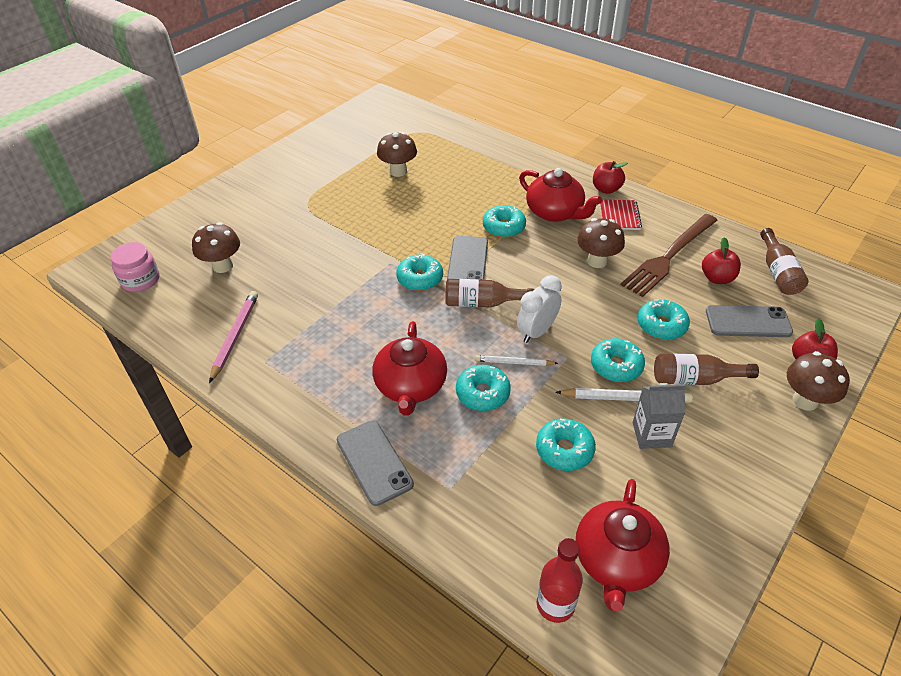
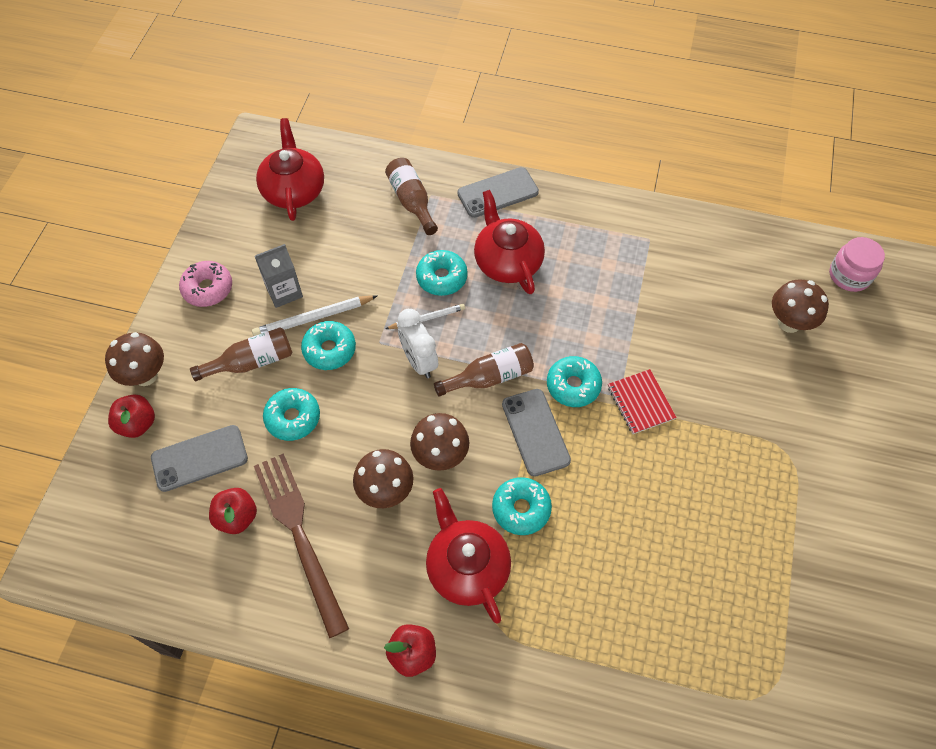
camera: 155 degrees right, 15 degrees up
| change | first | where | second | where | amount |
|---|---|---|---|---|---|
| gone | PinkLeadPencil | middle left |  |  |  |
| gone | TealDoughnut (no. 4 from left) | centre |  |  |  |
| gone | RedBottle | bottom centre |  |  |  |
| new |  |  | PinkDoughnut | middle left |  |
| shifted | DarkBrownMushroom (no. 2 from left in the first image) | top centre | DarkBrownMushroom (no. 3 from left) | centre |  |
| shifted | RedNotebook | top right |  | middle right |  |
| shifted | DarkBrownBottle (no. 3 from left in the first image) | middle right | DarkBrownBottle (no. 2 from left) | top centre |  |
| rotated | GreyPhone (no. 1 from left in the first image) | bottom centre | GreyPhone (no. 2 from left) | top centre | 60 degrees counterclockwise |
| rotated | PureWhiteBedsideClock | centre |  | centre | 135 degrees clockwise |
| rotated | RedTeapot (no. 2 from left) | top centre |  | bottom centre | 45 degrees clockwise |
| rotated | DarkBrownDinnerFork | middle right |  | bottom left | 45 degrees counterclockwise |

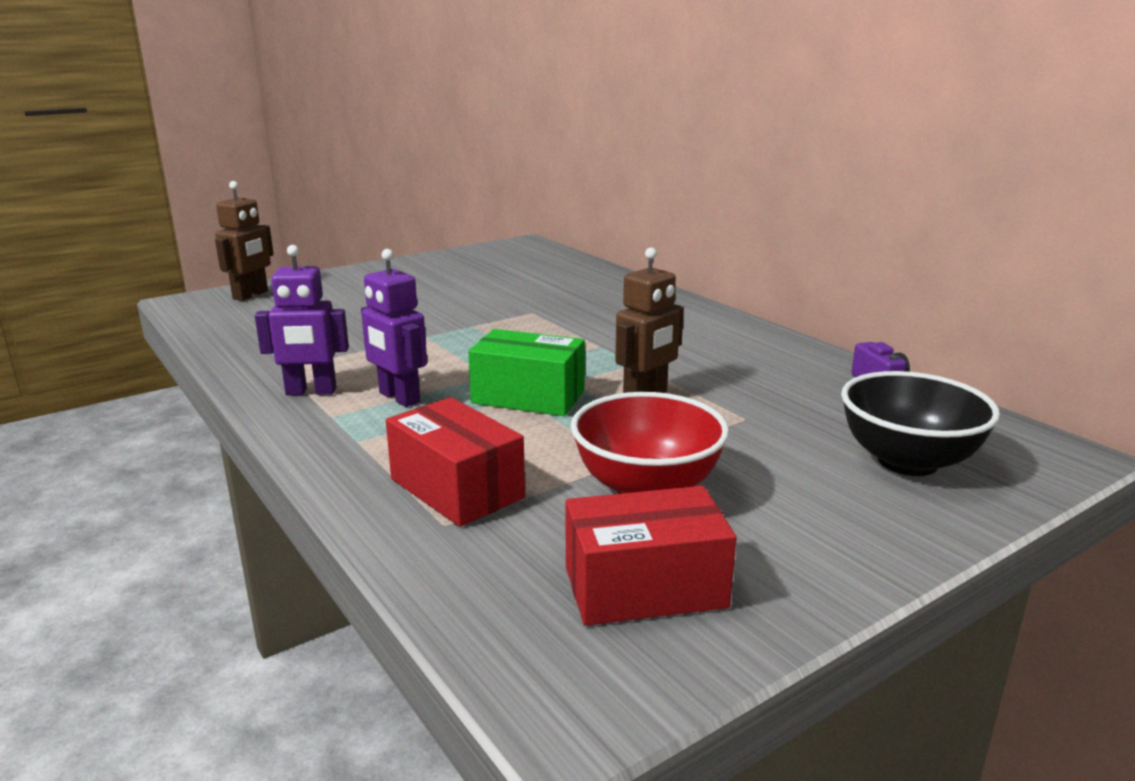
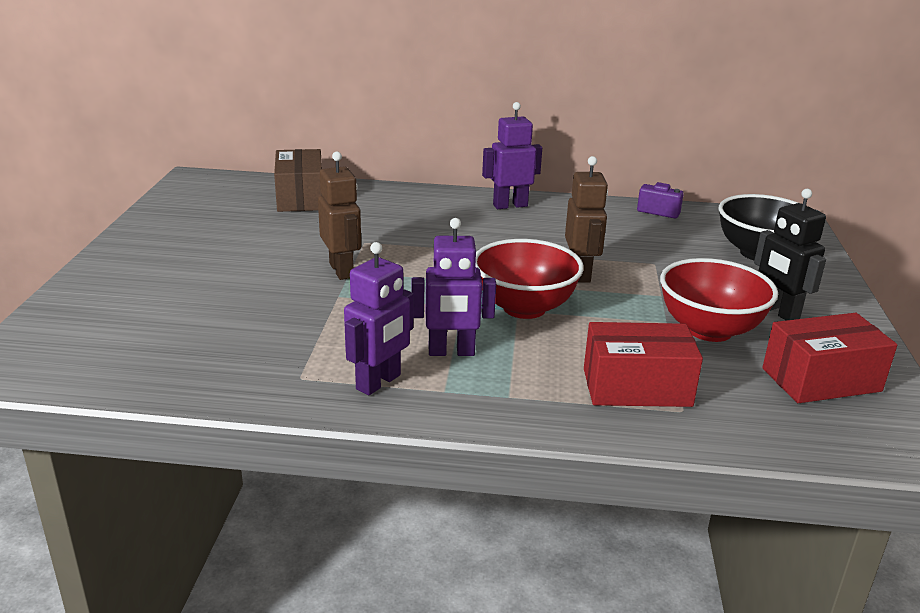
camera: 50 degrees left, 5 degrees up
| change | first | where | second | where | amount |
|---|---|---|---|---|---|
| new |  |  | DarkBrownPackage | top left |  |
| new |  |  | VioletRobot (no. 3 from left) | top centre |  |
| new |  |  | EbonyRobot | middle right |  |
| shifted | DarkBrownRobot (no. 1 from left) | top left |  | centre |  |
| swapped | LeafGreenPackage | centre | RedDeepDish (no. 1 from left) | centre |  |
| rotated | RedPackage (no. 2 from left) | bottom centre |  | middle right | 45 degrees clockwise |

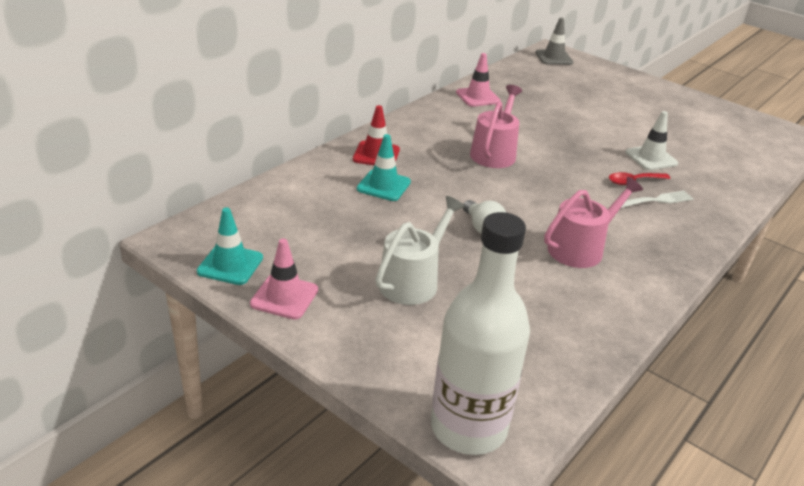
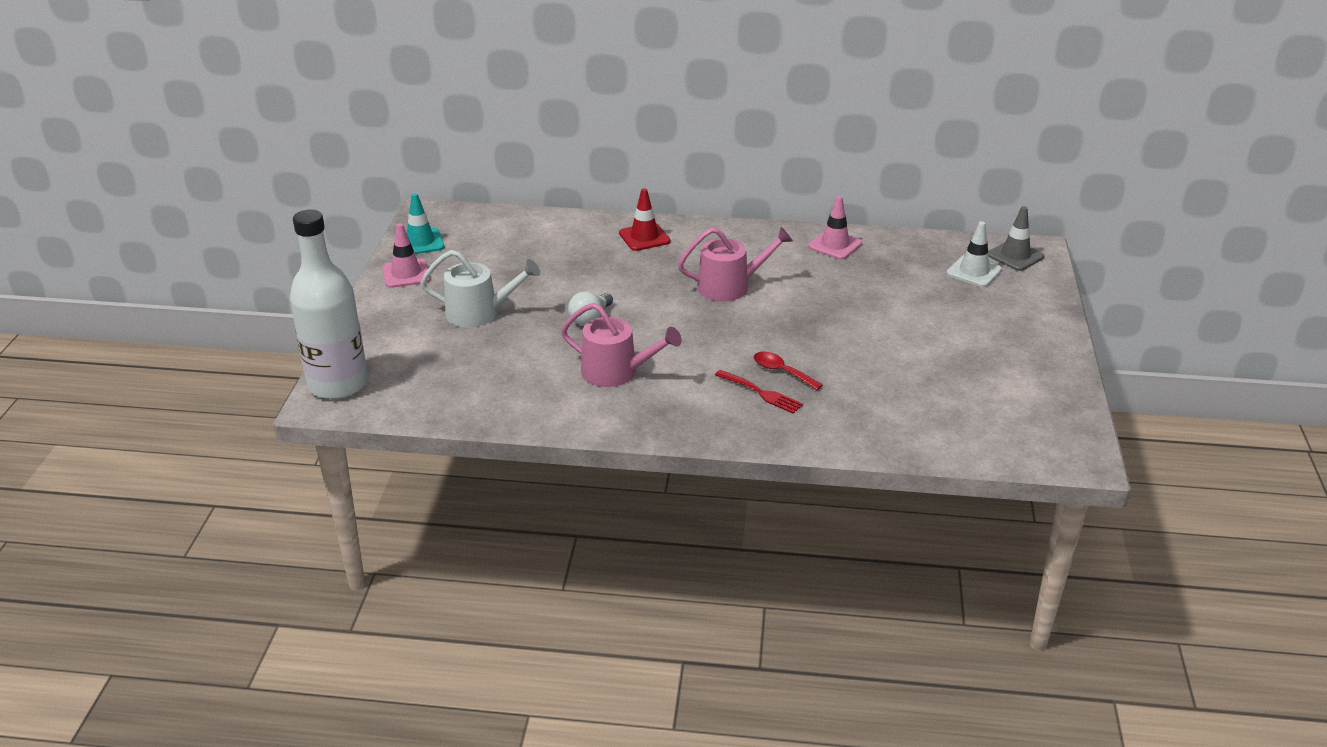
camera: 60 degrees right, 0 degrees up
| change | first | where | second | where | amount |
|---|---|---|---|---|---|
| gone | TealSafetyCone (no. 2 from left) | centre |  |  |  |
| shifted | PureWhiteSafetyCone | top right |  | middle right |  |
| repainted | PureWhiteDinnerFork | middle right | RedDinnerFork | centre |  |

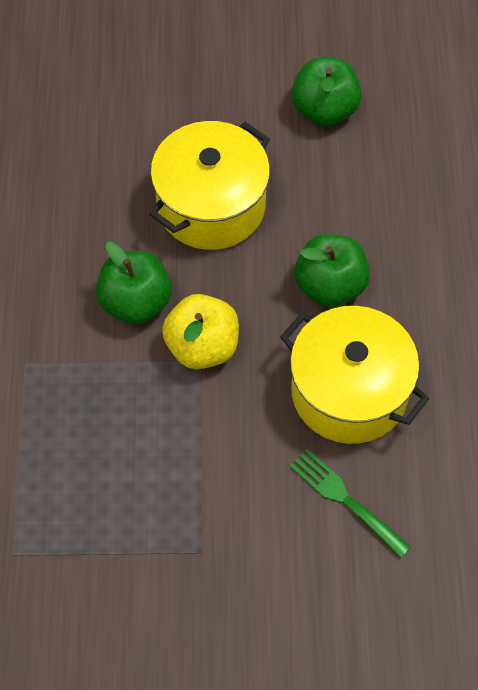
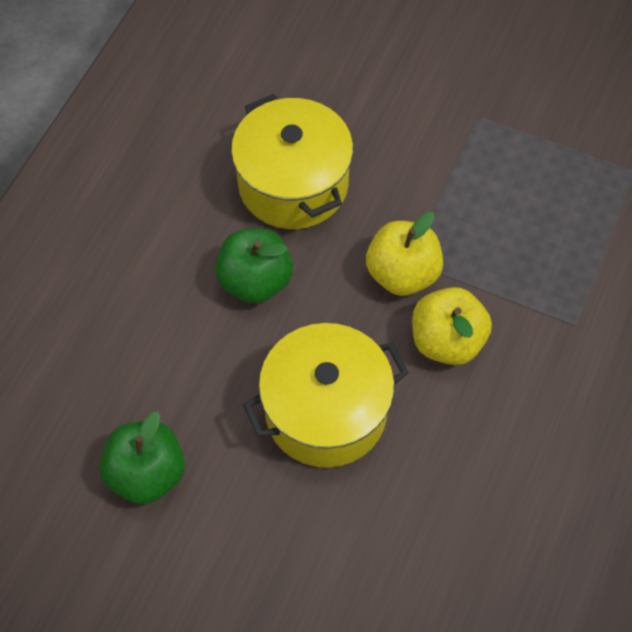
camera: 155 degrees left, 0 degrees up
| change | first | where | second | where | amount |
|---|---|---|---|---|---|
| gone | LeafGreenDinnerFork | bottom right |  |  |  |
| repainted | LeafGreenAppleFruit (no. 1 from left) | middle left | YellowAppleFruit (no. 2 from left) | middle right |  |

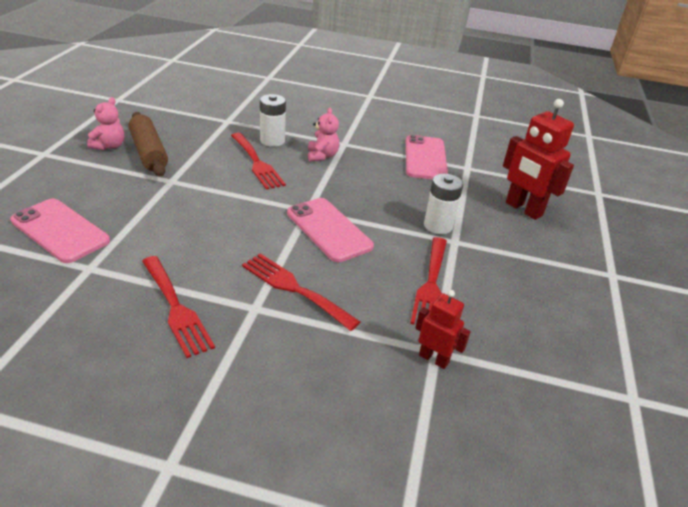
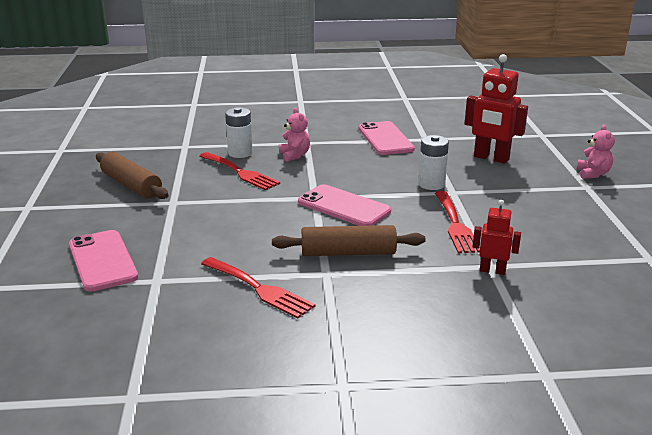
camera: 15 degrees left, 10 degrees down
| change | first | where | second | where | amount |
|---|---|---|---|---|---|
| shifted | PinkTeddyBear (no. 1 from left in the first image) | top left | PinkTeddyBear (no. 2 from left) | middle right |  |
| swapped | RedDinnerFork (no. 3 from left) | centre | DarkBrownRollingPin (no. 2 from left) | centre |  |
| rotated | PinkPhone (no. 1 from left) | middle left |  | middle left | 45 degrees clockwise |

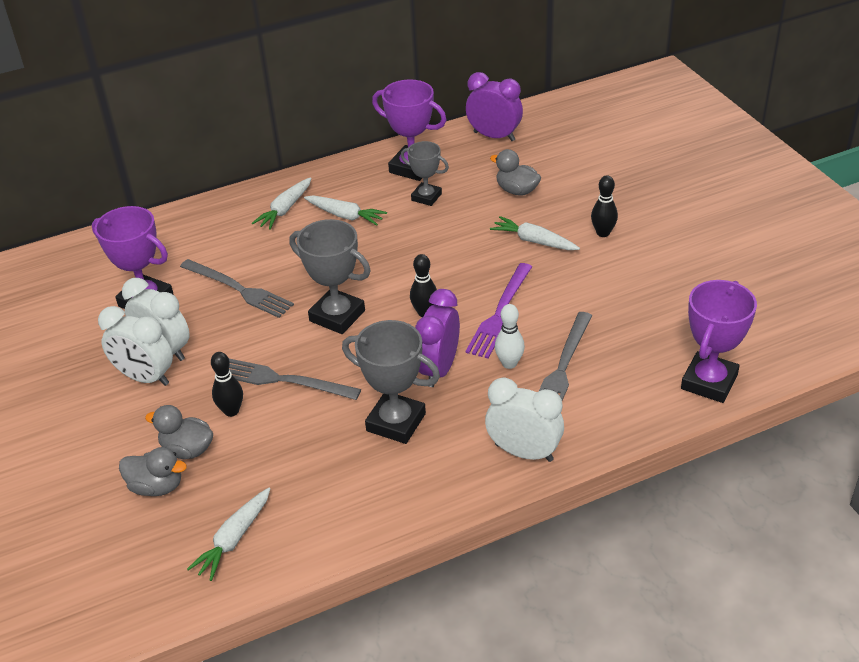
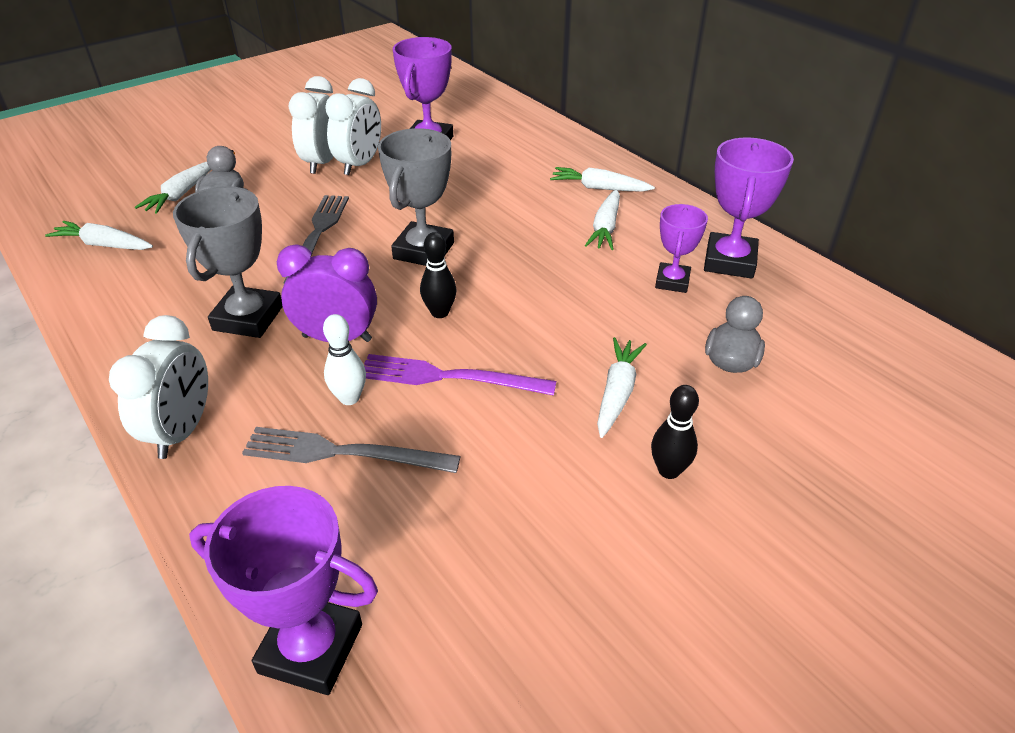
camera: 75 degrees right, 0 degrees up
| change | first | where | second | where | amount |
|---|---|---|---|---|---|
| gone | GreyDinnerFork (no. 1 from left) | middle left |  |  |  |
| gone | EbonyBowlingPin (no. 1 from left) | middle left |  |  |  |
| gone | VioletBedsideClock (no. 2 from left) | top centre |  |  |  |
| swapped | GreyRubberDuck (no. 1 from left) | bottom left | PureWhiteRootVegetable (no. 2 from left) | top left |  |
| repainted | GreyPrizeCup (no. 3 from left) | top centre | VioletPrizeCup (no. 3 from left) | middle right |  |

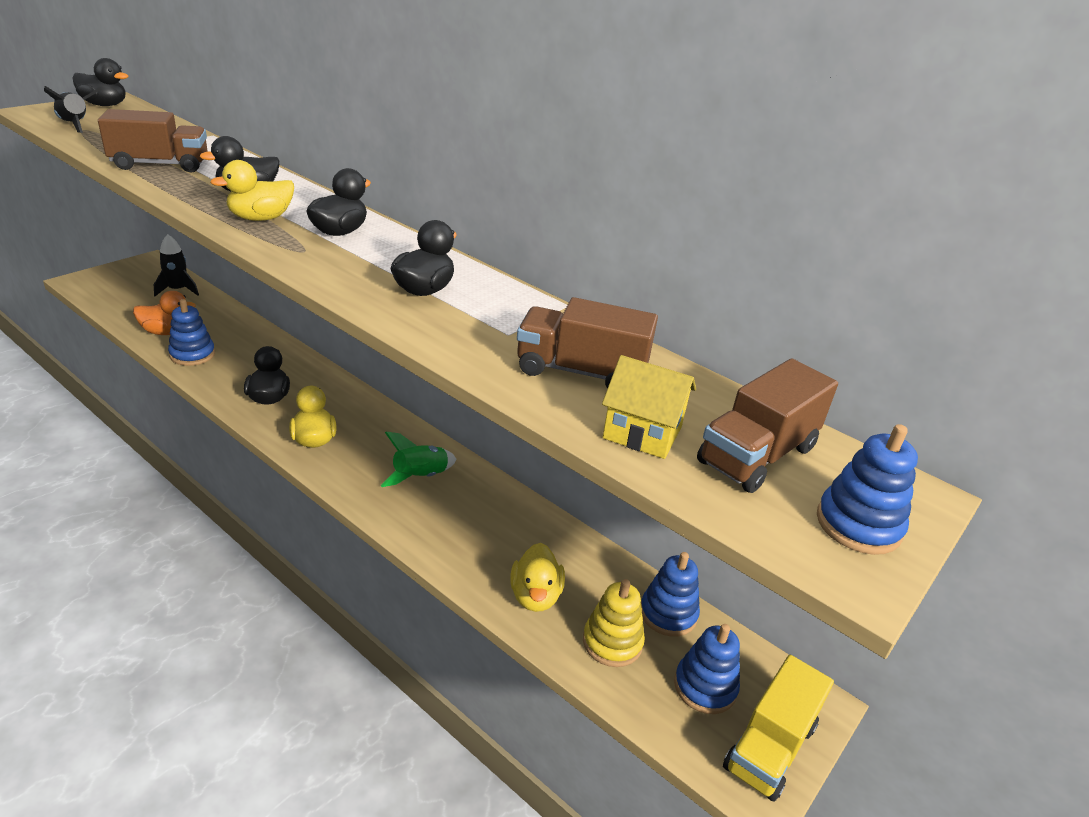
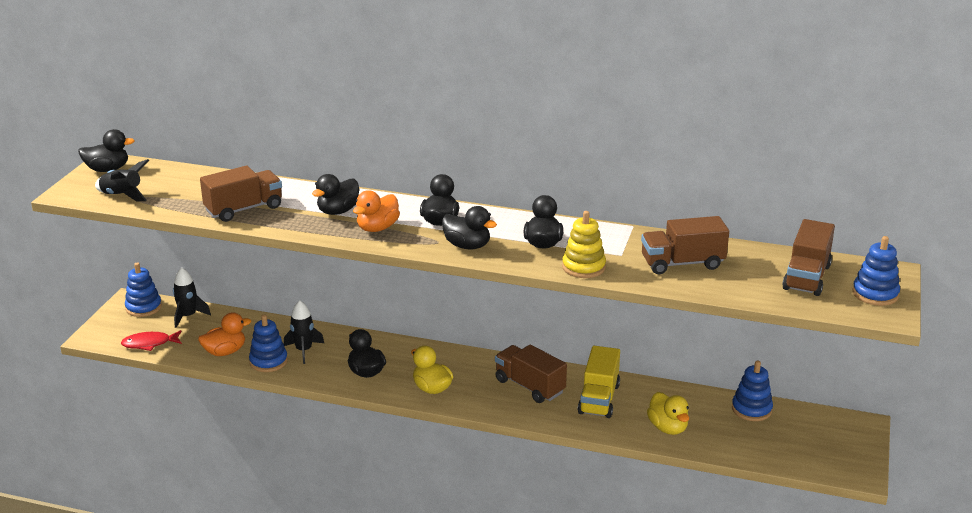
camera: 20 degrees left, 5 degrees down
| change | first | where | second | where | amount |
|---|---|---|---|---|---|
| gone | YellowCottage | centre |  |  |  |
| new |  |  | RedFish | middle left |  |
| new |  |  | EbonyRocket (no. 3 from left) | middle left |  |
| new |  |  | EbonyRubberDuck (no. 5 from left) | centre |  |
| shifted | YellowStackingRings | bottom centre |  | centre |  |
| shifted | CobaltStackingRings (no. 3 from left in the first image) | bottom centre | CobaltStackingRings (no. 1 from left) | middle left |  |
| shifted | YellowLorry | bottom right |  | bottom centre |  |
| swapped | LeafGreenRocket | centre | DarkBrownLorry (no. 2 from left) | bottom centre |  |
| repainted | YellowRubberDuck (no. 1 from left) | top left | OrangeColouredRubberDuck (no. 2 from left) | centre |  |

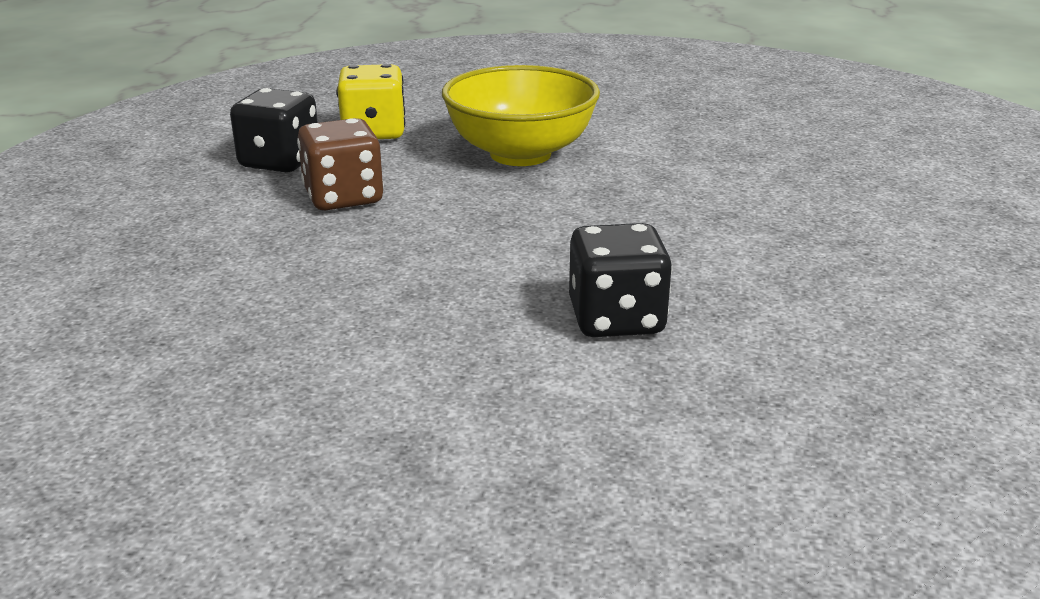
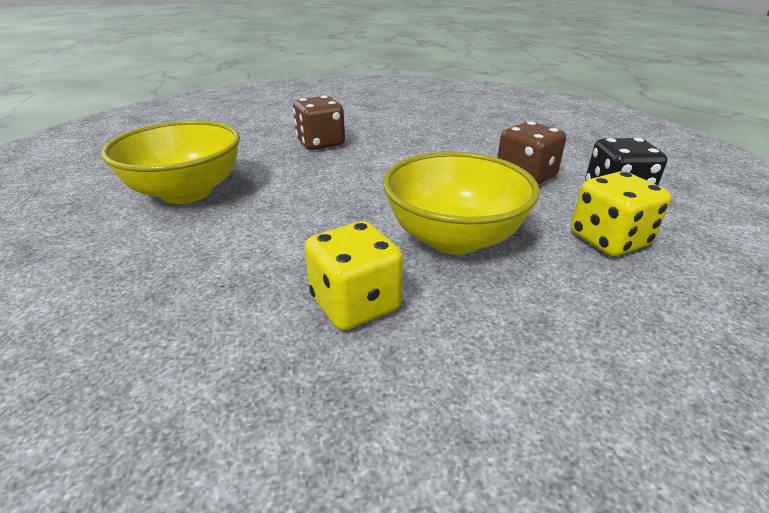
camera: 160 degrees right, 5 degrees up
| change | first | where | second | where | amount |
|---|---|---|---|---|---|
| new |  |  | YellowDeepDish (no. 1 from left) | top left |  |
| new |  |  | YellowGameDie (no. 1 from left) | centre |  |
| repainted | EbonyGameDie (no. 2 from left) | centre | DarkBrownGameDie (no. 1 from left) | top centre |  |

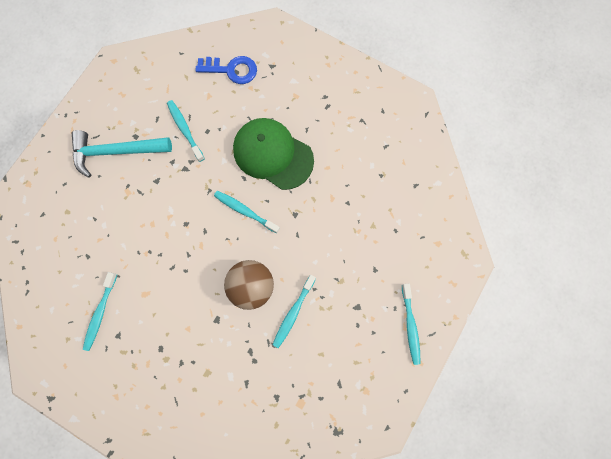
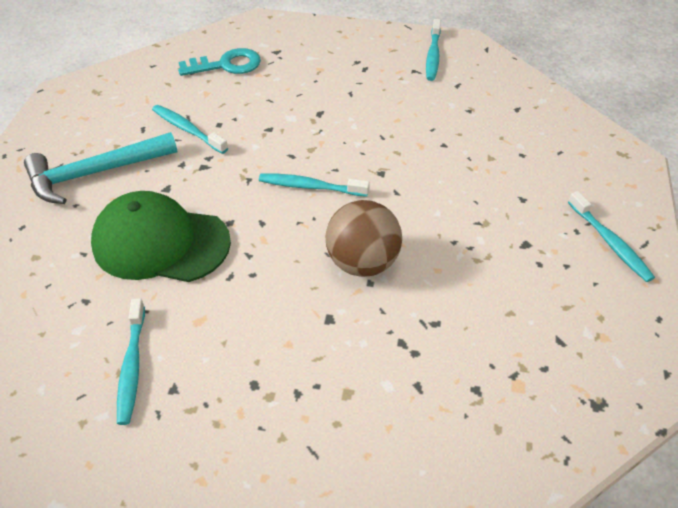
camera: 20 degrees left, 30 degrees down
| change | first | where | second | where | amount |
|---|---|---|---|---|---|
| shifted | LeafGreenCap | centre |  | middle left |  |
| shifted | TealDentalBrush (no. 4 from left) | bottom centre |  | top centre |  |
| repainted | CobaltDoorKey | top centre | TealDoorKey | top left |  |

